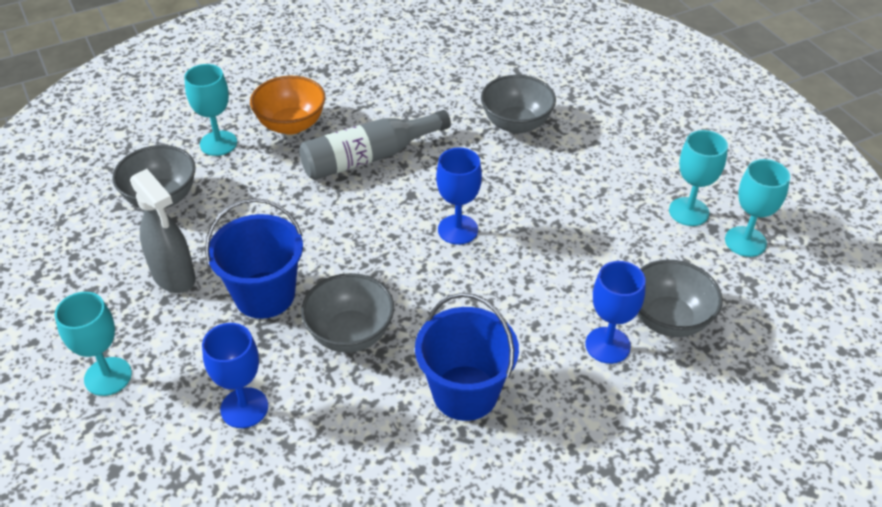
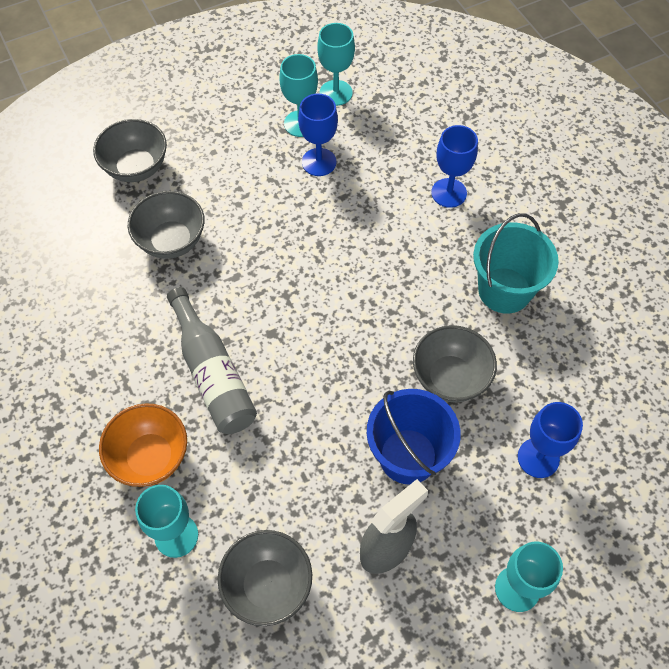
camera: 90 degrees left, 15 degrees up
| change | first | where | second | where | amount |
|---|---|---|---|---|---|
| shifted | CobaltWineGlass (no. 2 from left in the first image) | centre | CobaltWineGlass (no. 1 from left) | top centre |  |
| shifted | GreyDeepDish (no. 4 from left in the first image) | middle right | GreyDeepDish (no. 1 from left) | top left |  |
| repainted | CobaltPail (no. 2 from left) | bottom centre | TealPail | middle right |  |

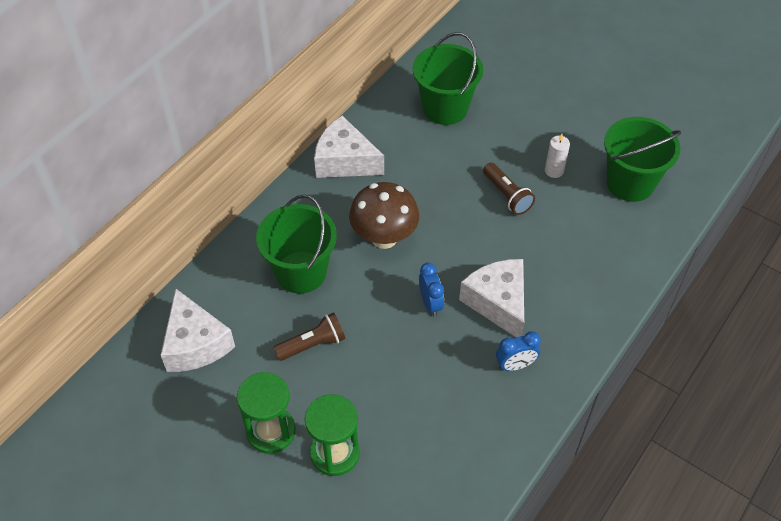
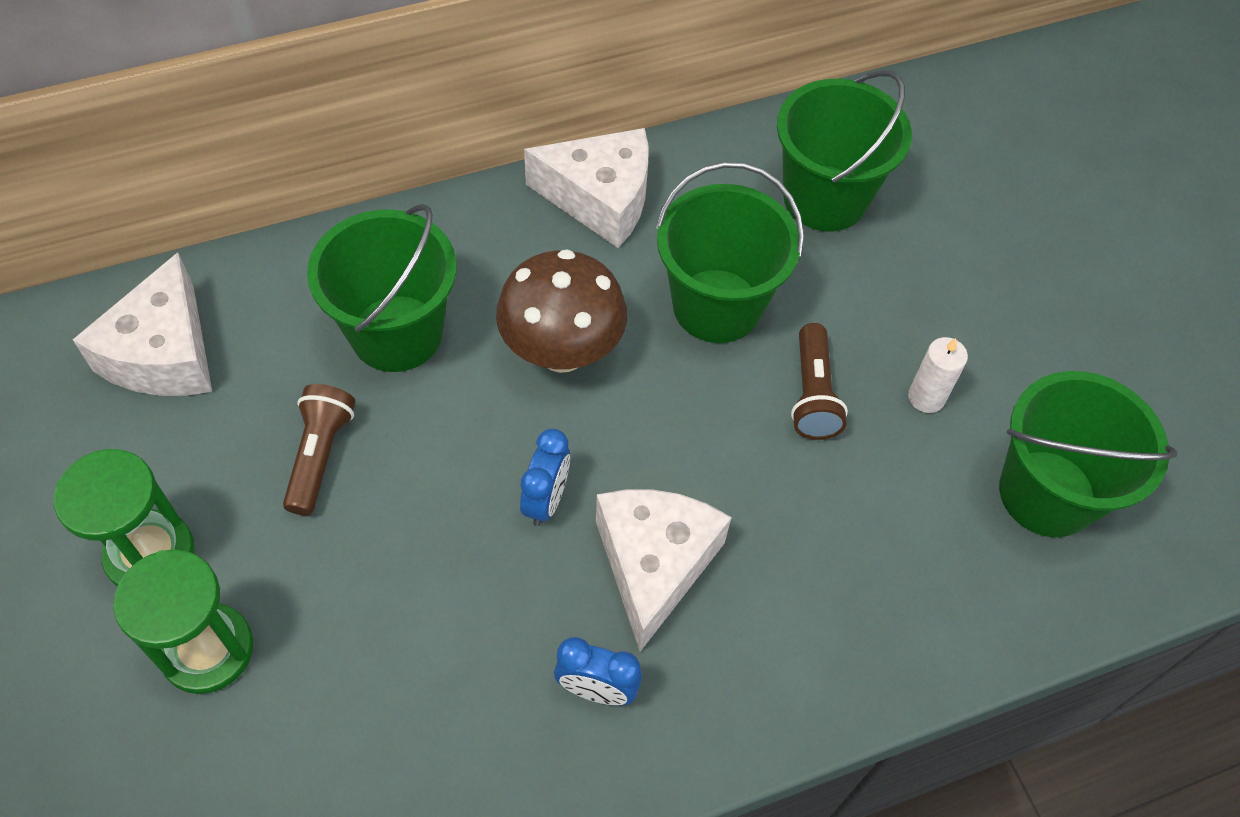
camera: 30 degrees right, 5 degrees up
| change | first | where | second | where | amount |
|---|---|---|---|---|---|
| new |  |  | LeafGreenPail (no. 2 from left) | top centre |  |
| rotated | DarkBrownFlashlight (no. 1 from left) | centre |  | middle left | 90 degrees counterclockwise |
| rotated | PureWhitePieceOfCheese (no. 2 from left) | top centre |  | top centre | 135 degrees clockwise |

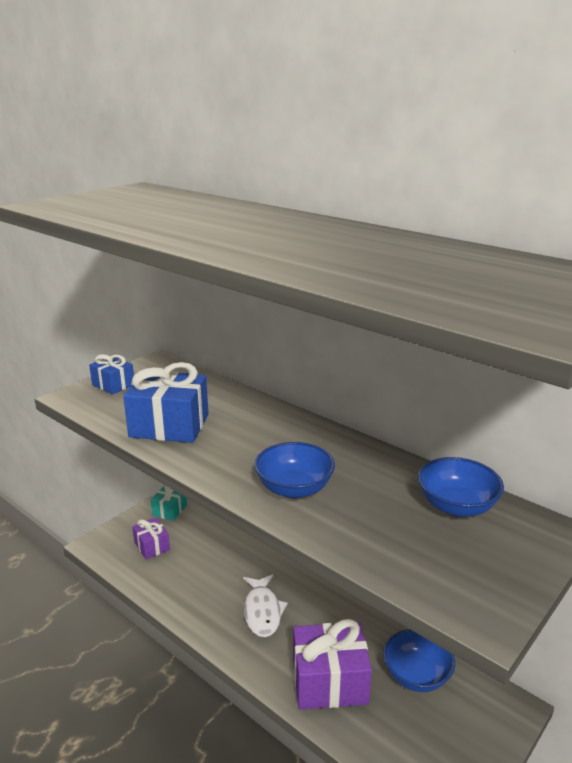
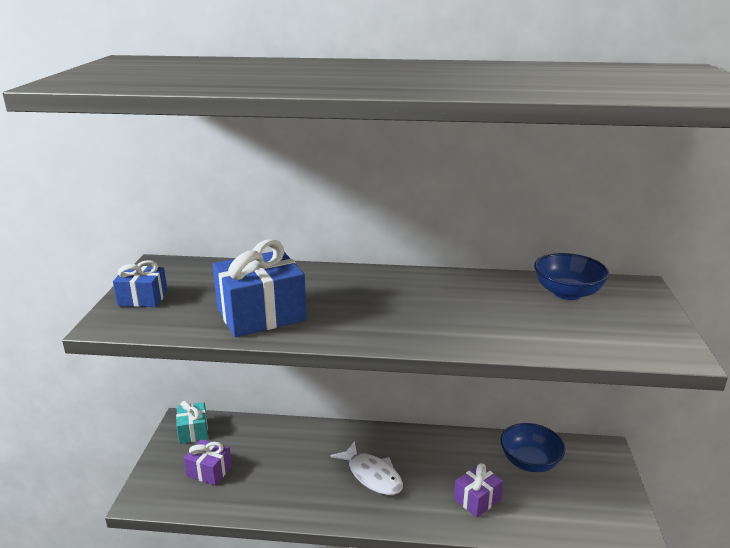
camera: 35 degrees left, 0 degrees up
| change | first | where | second | where | amount |
|---|---|---|---|---|---|
| gone | CobaltDeepDish (no. 1 from left) | centre |  |  |  |
| scaled | VioletWrappedGift (no. 2 from left) | bottom centre |  | bottom centre | x0.56 |

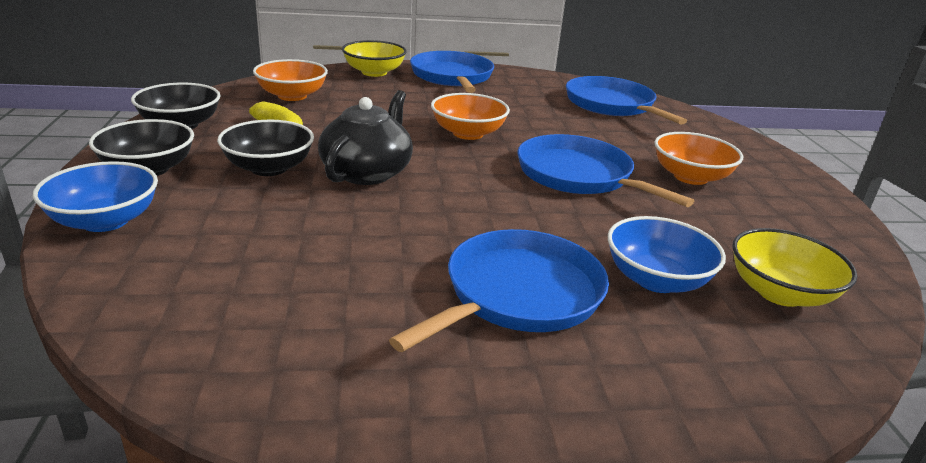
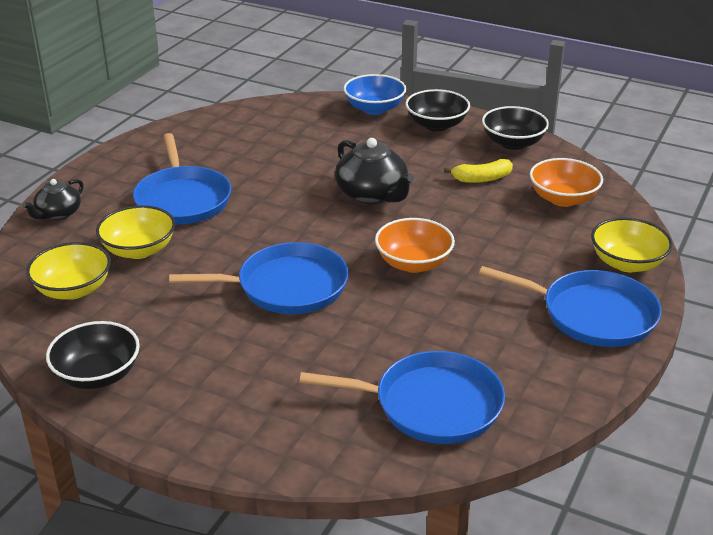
camera: 125 degrees right, 5 degrees up
| change | first | where | second | where | amount |
|---|---|---|---|---|---|
| gone | OrangeColouredDeepDish (no. 3 from left) | middle right |  |  |  |
| new |  |  | EbonyTeapot (no. 1 from left) | middle left |  |
| shifted | EbonyDeepDish (no. 3 from left in the first image) | top left | EbonyDeepDish (no. 1 from left) | middle left |  |
| repainted | CobaltDeepDish (no. 2 from left) | middle right | YellowDeepDish (no. 2 from left) | middle left |  |

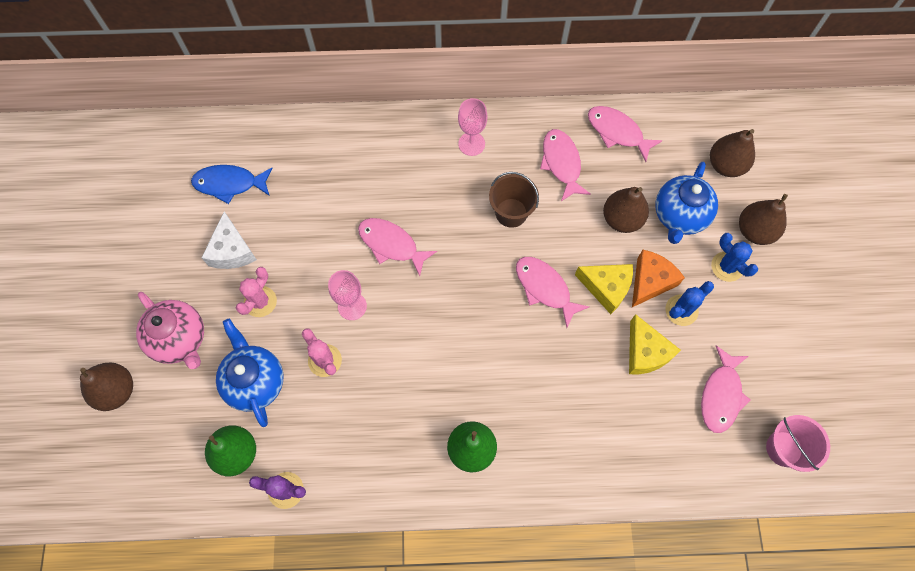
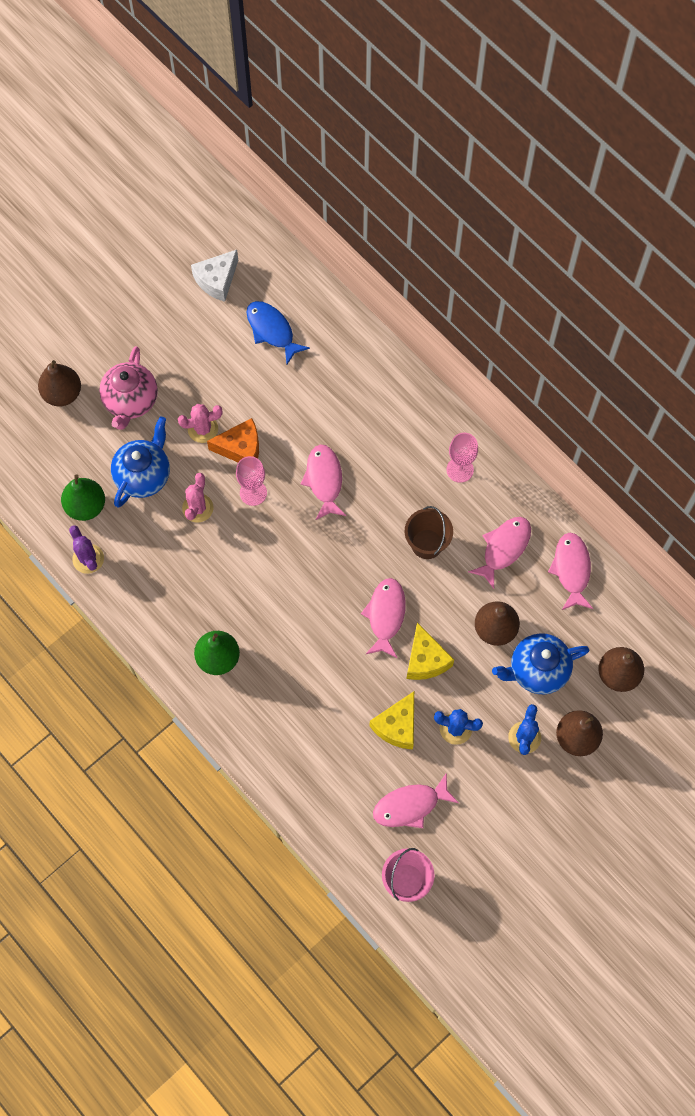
camera: 50 degrees right, 0 degrees up
| change | first | where | second | where | amount |
|---|---|---|---|---|---|
| shifted | PureWhitePieceOfCheese | middle left |  | top left |  |
| shifted | OrangeColouredPieceOfCheese | middle right |  | centre |  |

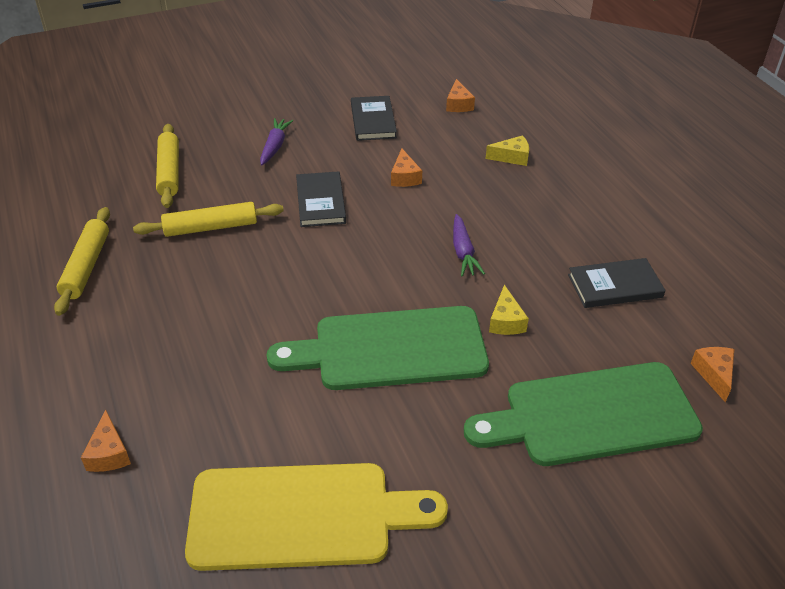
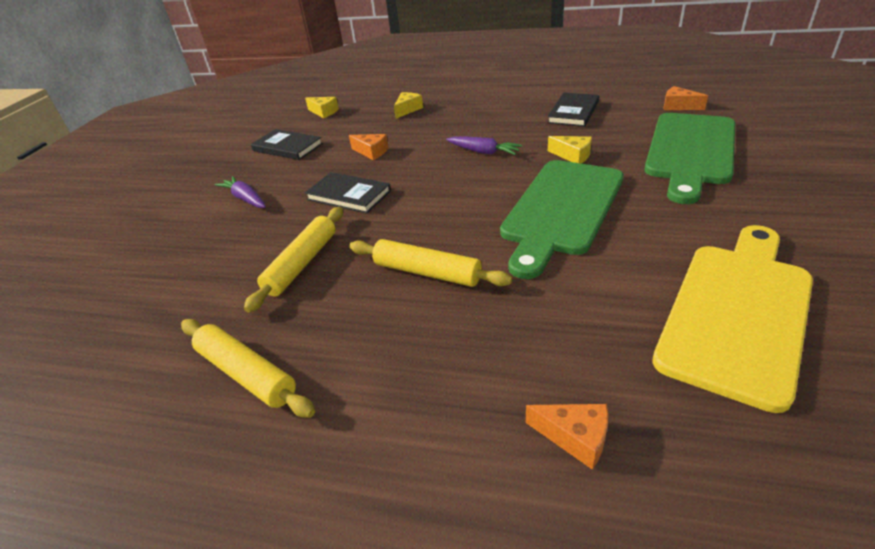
camera: 50 degrees left, 5 degrees down
| change | first | where | second | where | amount |
|---|---|---|---|---|---|
| shifted | YellowRollingPin (no. 2 from left in the first image) | top left | YellowRollingPin (no. 3 from left) | centre |  |
| repainted | OrangeColouredPieceOfCheese (no. 3 from left) | top centre | YellowPieceOfCheese (no. 1 from left) | top centre |  |

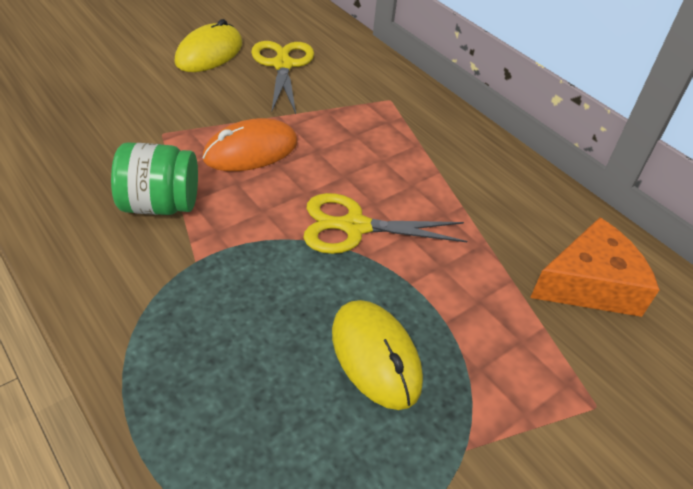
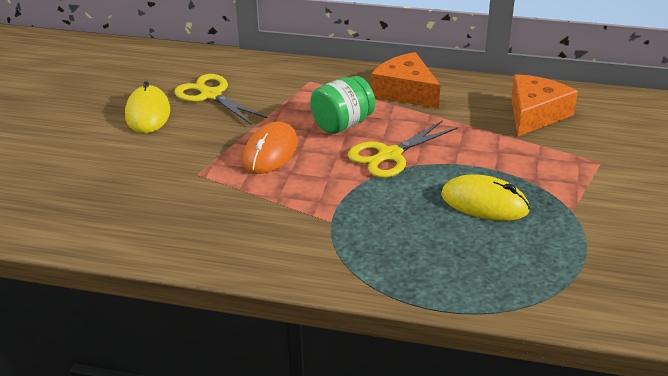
camera: 35 degrees left, 10 degrees down
| change | first | where | second | where | amount |
|---|---|---|---|---|---|
| new |  |  | OrangeColouredPieceOfCheese (no. 1 from left) | top centre |  |
| shifted | LeafGreenJamJar | middle left |  | top centre |  |

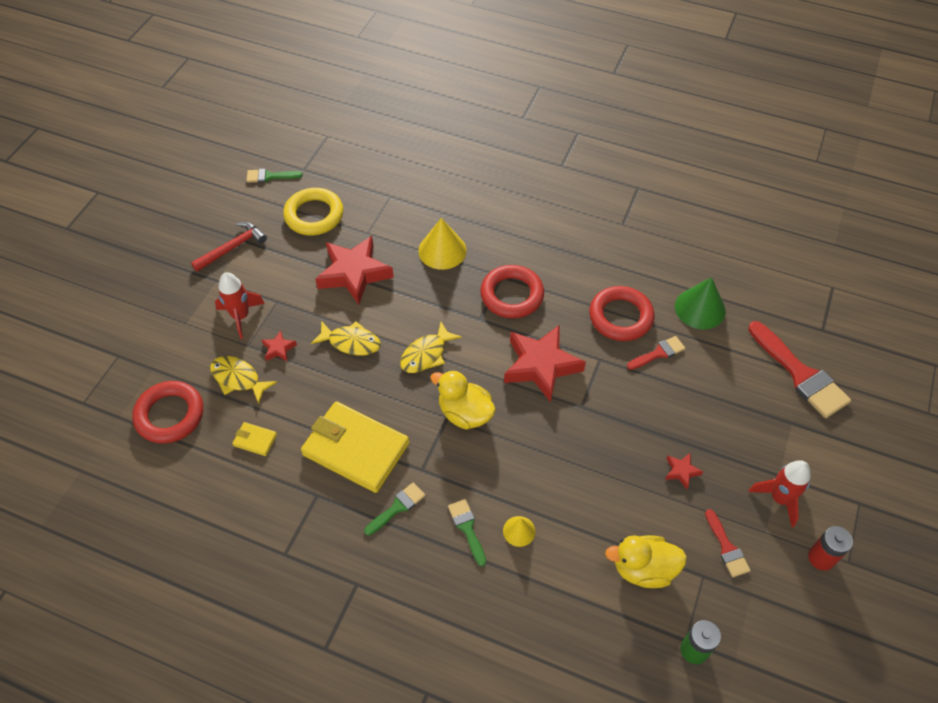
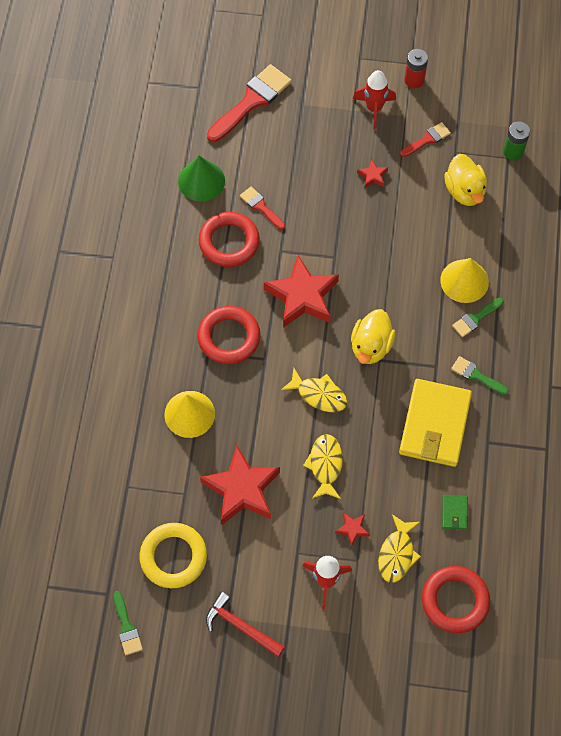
camera: 105 degrees left, 10 degrees up
| change | first | where | second | where | amount |
|---|---|---|---|---|---|
| repainted | YellowCardWallet (no. 1 from left) | middle left | LeafGreenCardWallet | bottom right |  |
| scaled | YellowSolidCone (no. 2 from left) | bottom centre |  | middle right | x1.82 |

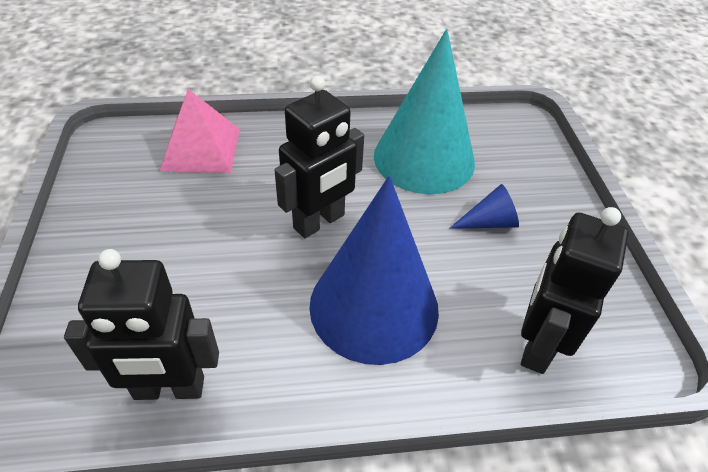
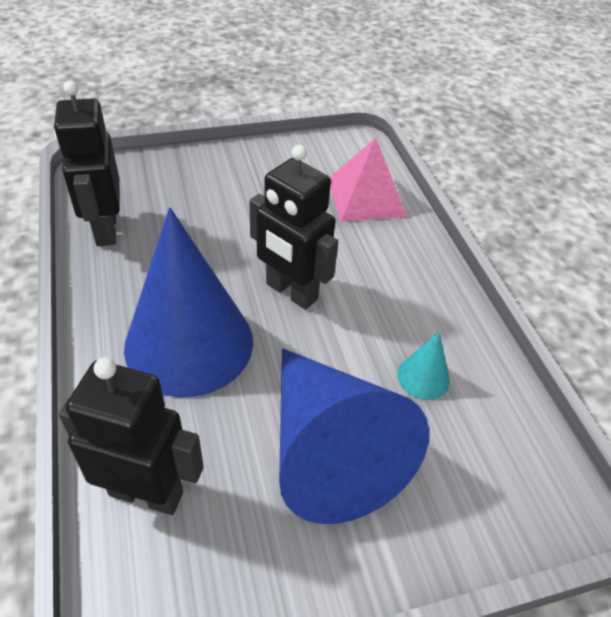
camera: 80 degrees right, 0 degrees up
| change | first | where | second | where | amount |
|---|---|---|---|---|---|
| scaled | TealSolidCone | top centre |  | middle right | x0.41 |
| scaled | CobaltSolidCone (no. 2 from left) | middle right |  | bottom centre | x2.47 |

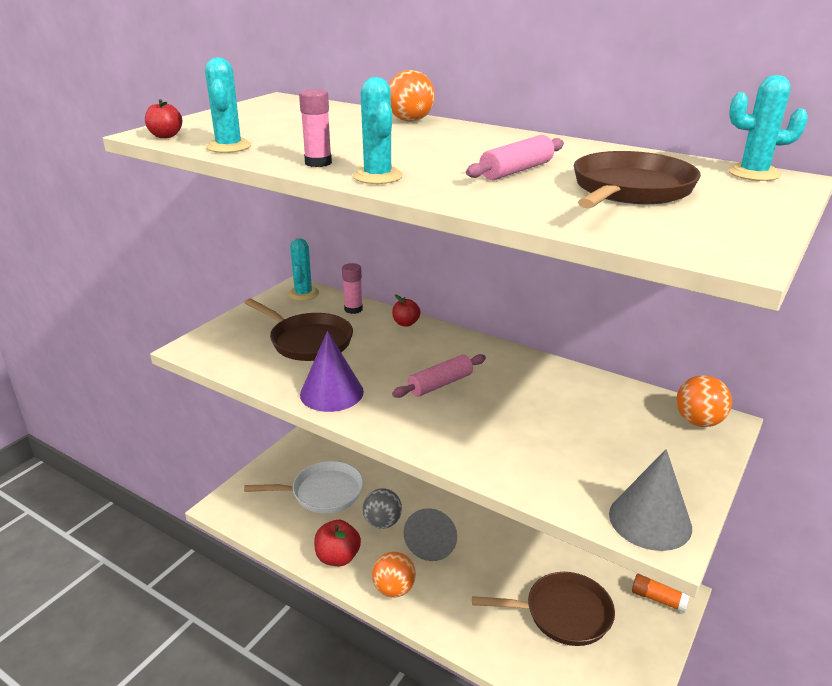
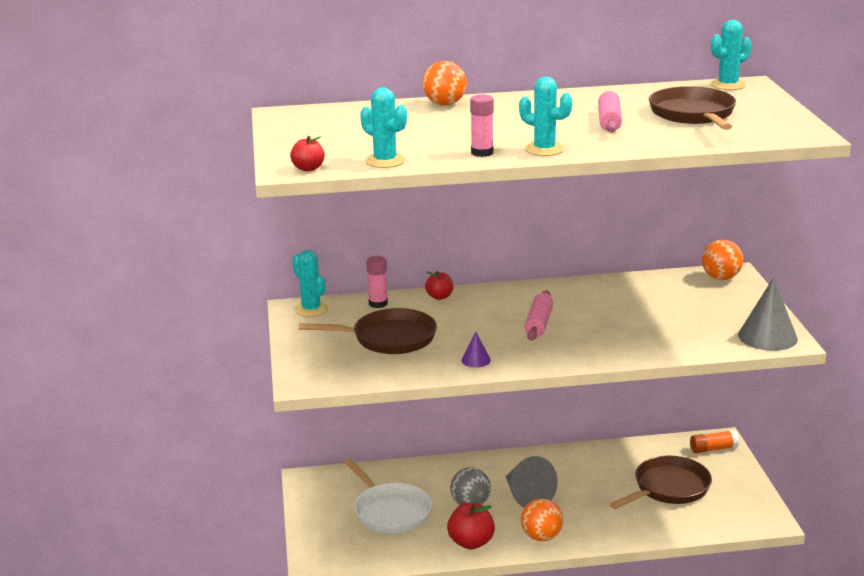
camera: 40 degrees left, 5 degrees down
| change | first | where | second | where | amount |
|---|---|---|---|---|---|
| rotated | PureWhiteSkillet | bottom centre |  | bottom centre | 105 degrees clockwise |
| scaled | VioletSolidCone | centre |  | centre | x0.49 |

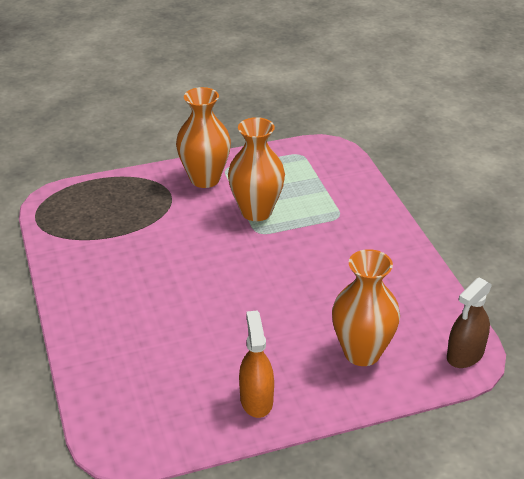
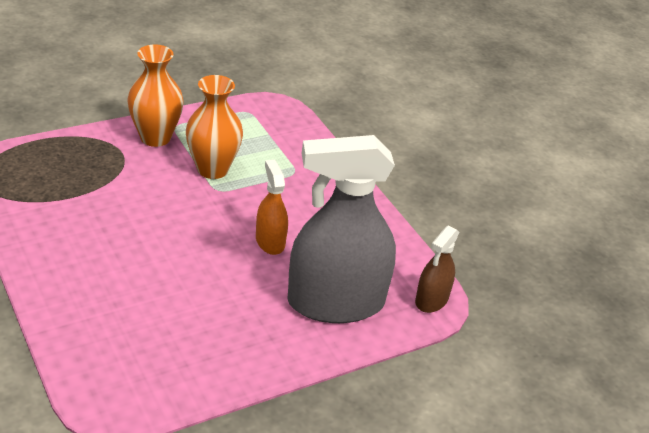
camera: 15 degrees left, 0 degrees up
| change | first | where | second | where | amount |
|---|---|---|---|---|---|
| shifted | OrangeColouredSprayer | bottom centre |  | centre |  |
| swapped | OrangeColouredTallVase (no. 3 from left) | middle right | GreySprayer | centre |  |

